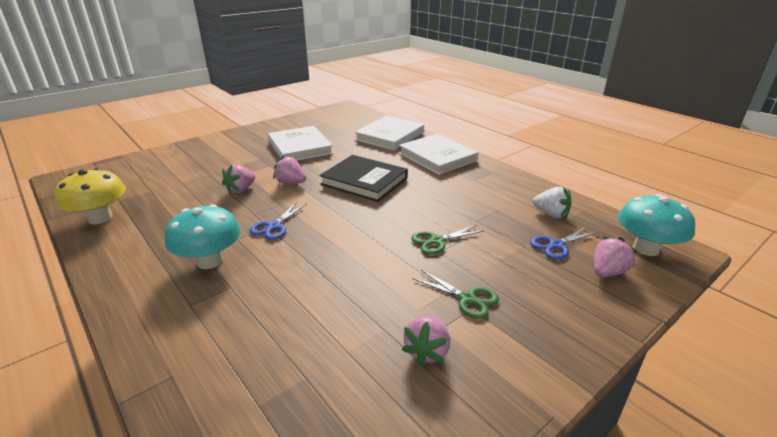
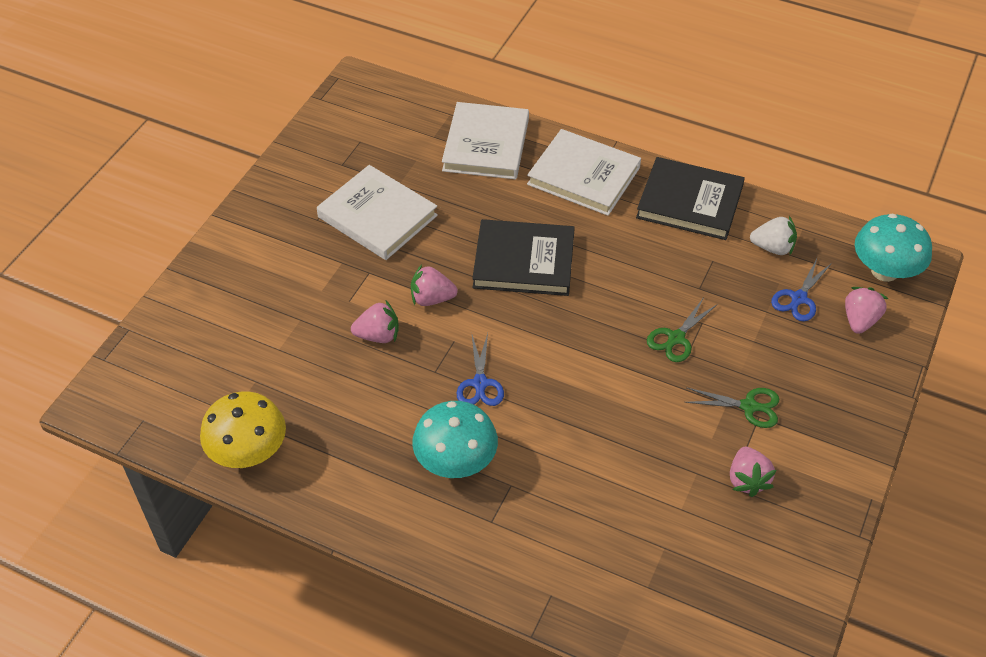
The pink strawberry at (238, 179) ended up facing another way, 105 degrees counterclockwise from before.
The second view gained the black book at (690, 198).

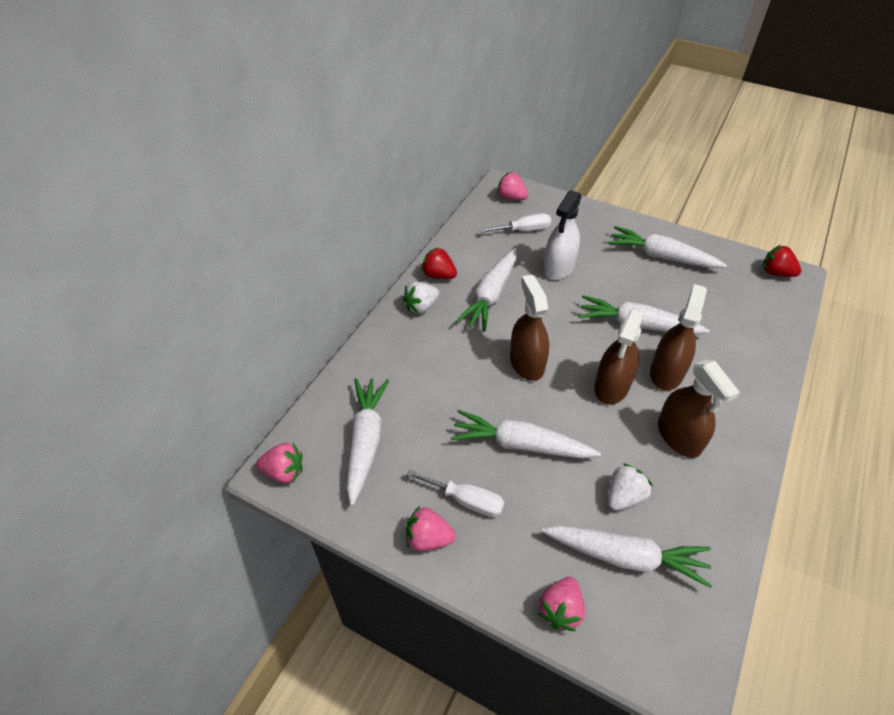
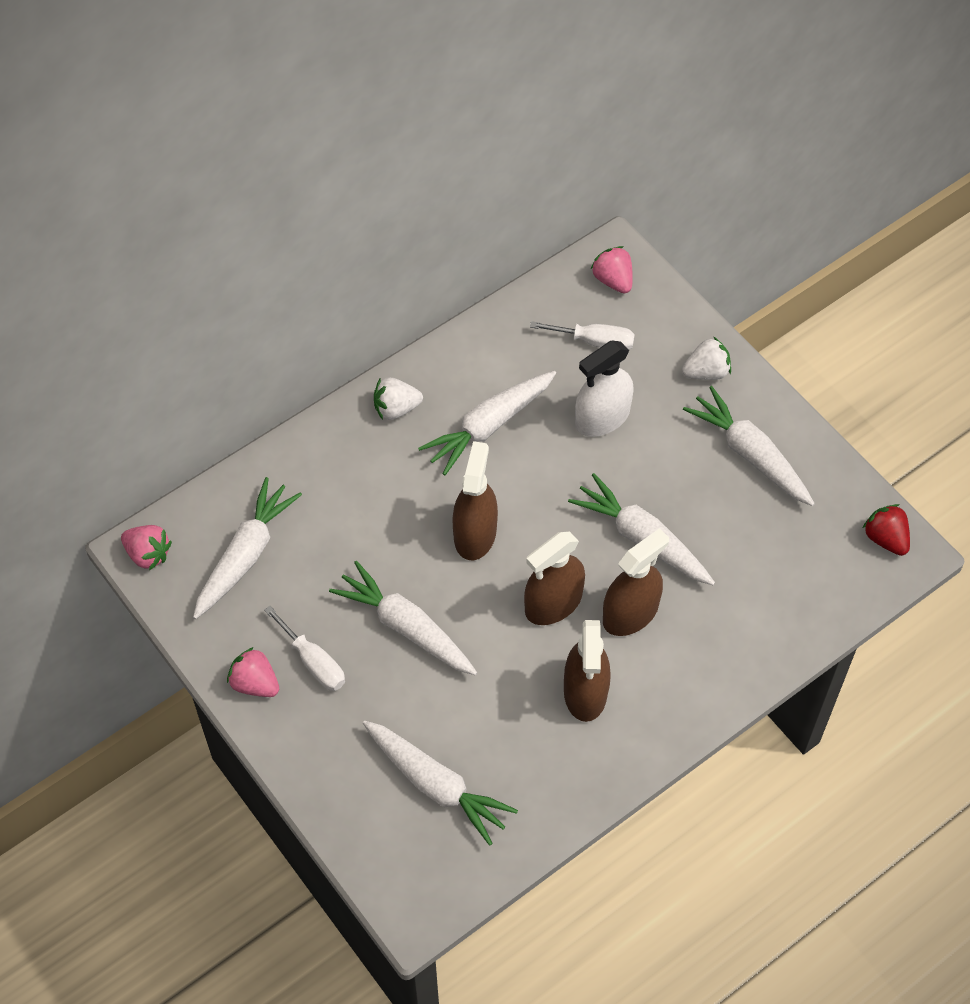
The second view lost the red strawberry at (439, 263).
The white strawberry ended up elsewhere, having gone from (630, 487) to (706, 358).
The second view lost the pink strawberry at (561, 604).

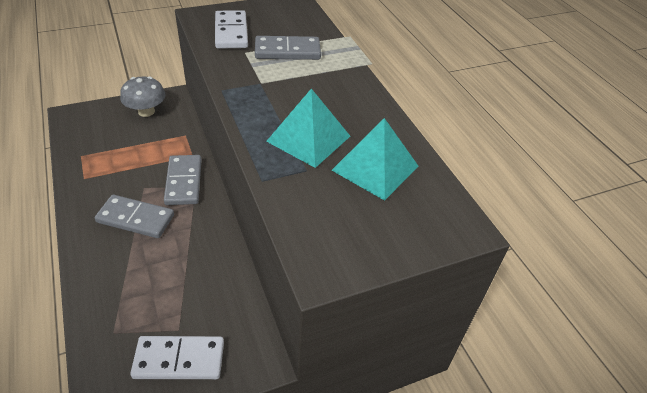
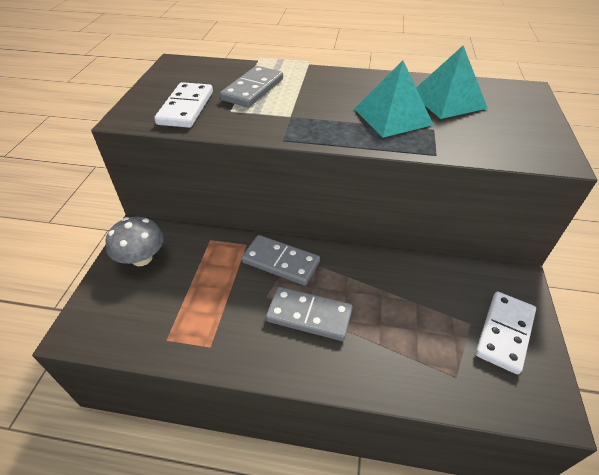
The white domino at (231, 29) ended up facing another way, 75 degrees clockwise from before.
The grey domino at (134, 216) ended up facing another way, 60 degrees clockwise from before.

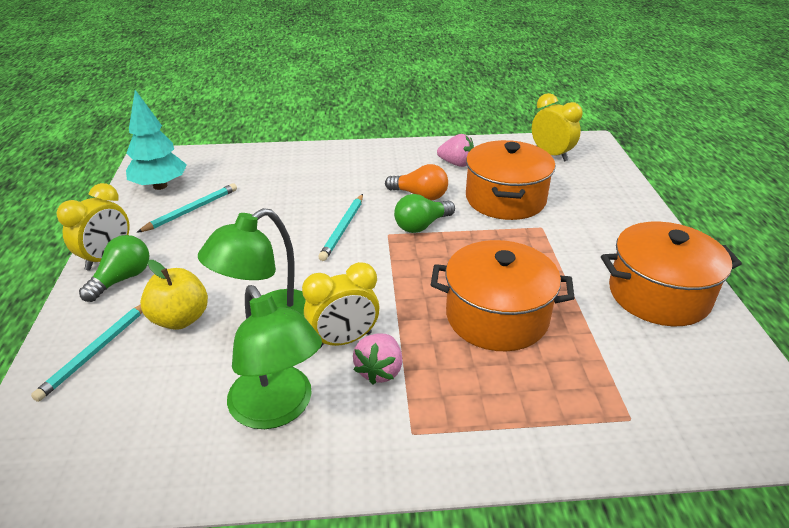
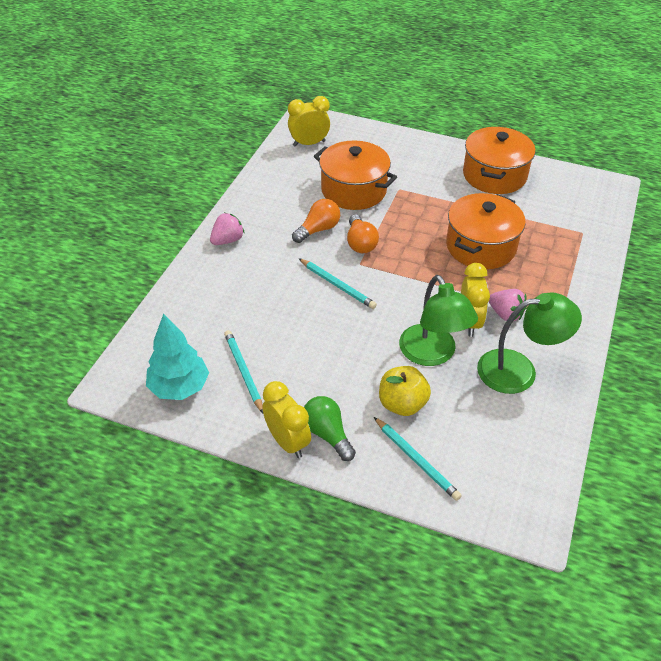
The pink strawberry ended up elsewhere, having gone from (455, 150) to (227, 229).
What was the green light bulb at (424, 213) turned into the orange light bulb at (363, 233).

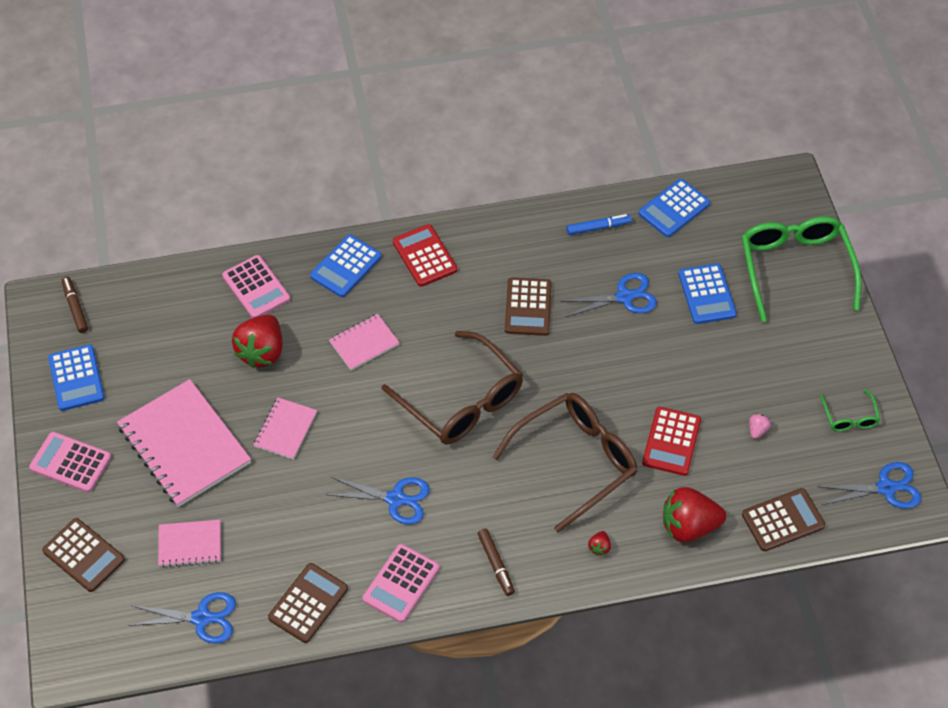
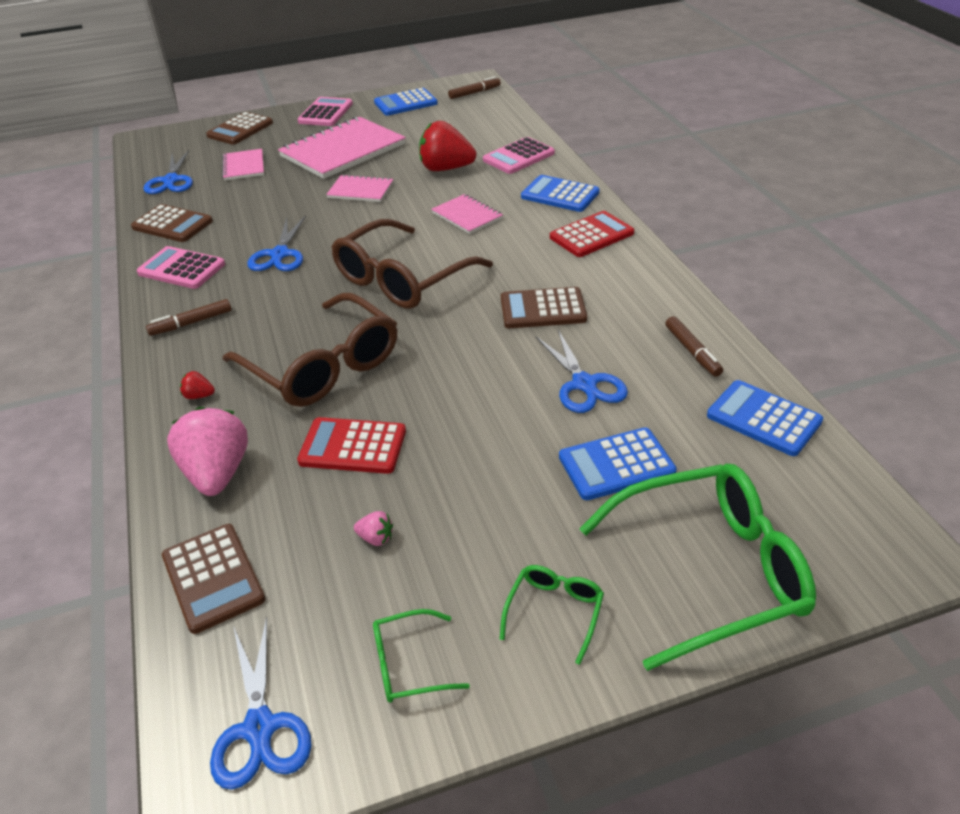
What was the blue marker at (599, 224) turned into the brown marker at (694, 346).
What was the red strawberry at (694, 514) turned into the pink strawberry at (207, 451).
The second view gained the green glasses at (551, 615).

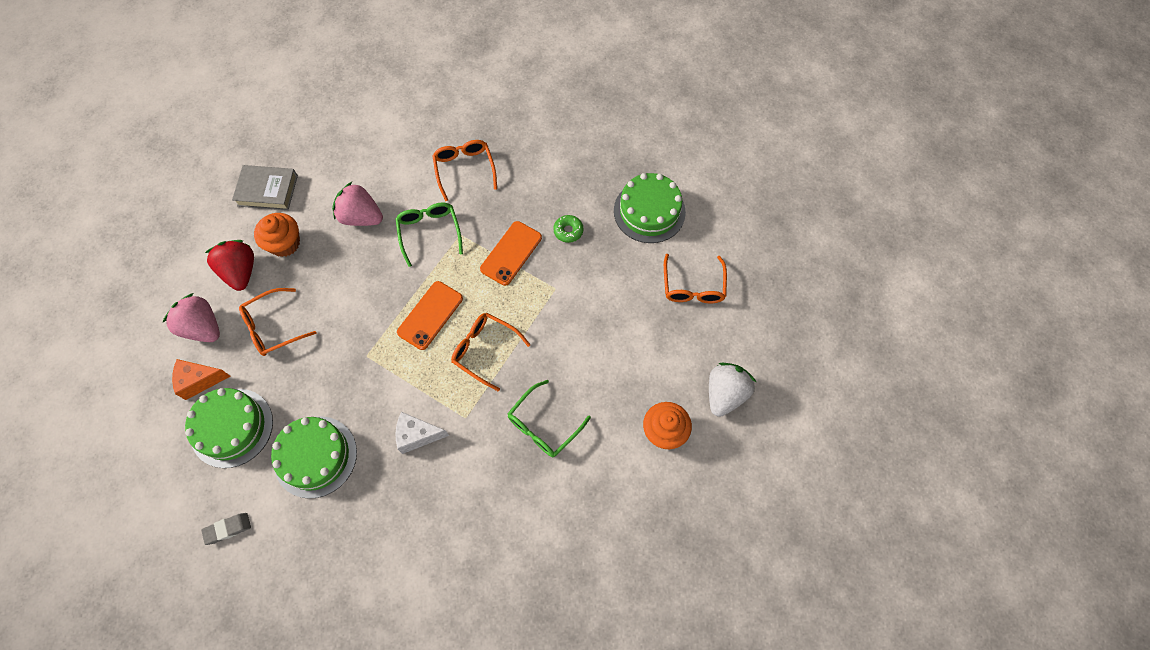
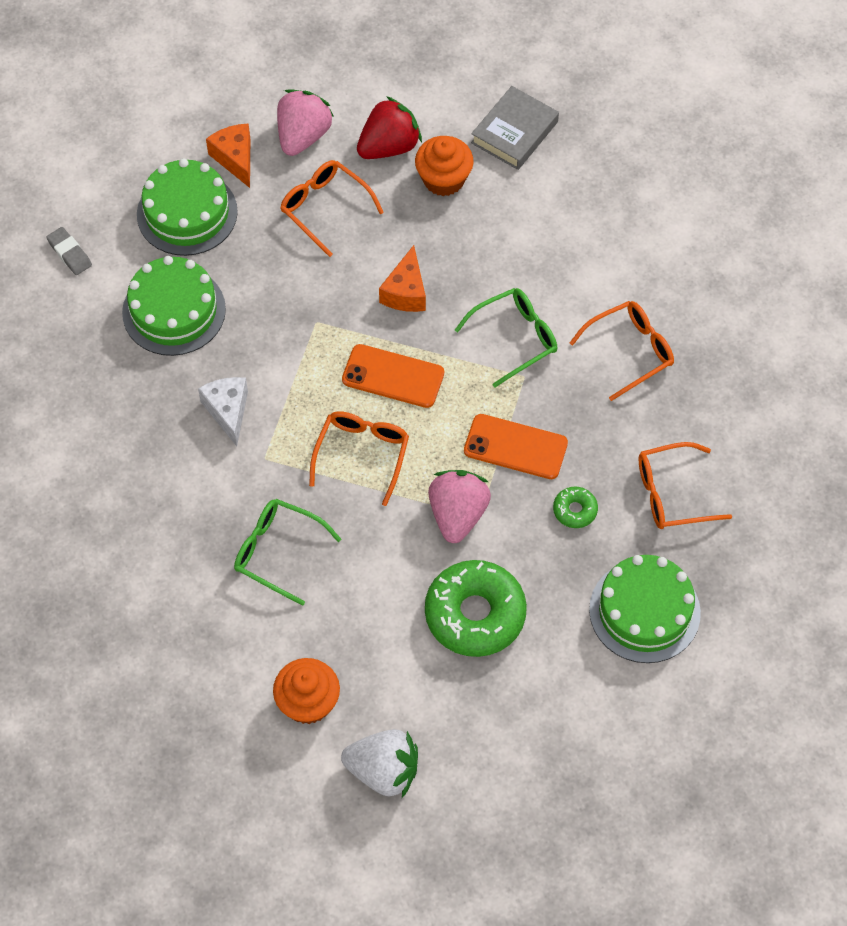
The grey book at (265, 187) ended up facing another way, 45 degrees clockwise from before.
The pink strawberry ended up elsewhere, having gone from (357, 204) to (459, 506).
The orange glasses ended up elsewhere, having gone from (695, 278) to (685, 485).
The second view gained the orange cheese at (402, 278).
The second view gained the green donut at (476, 608).

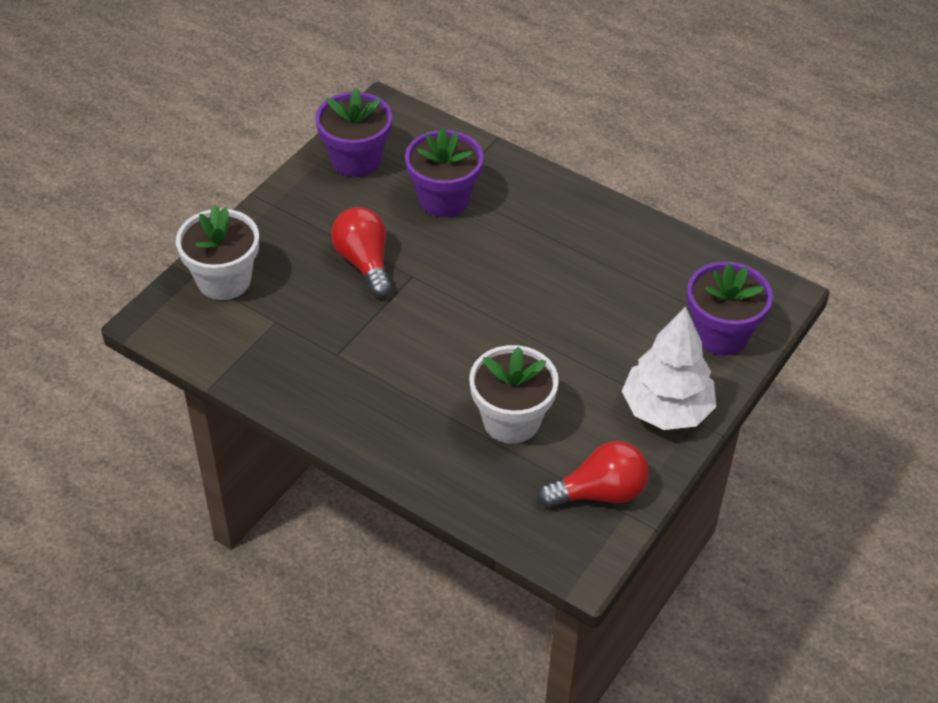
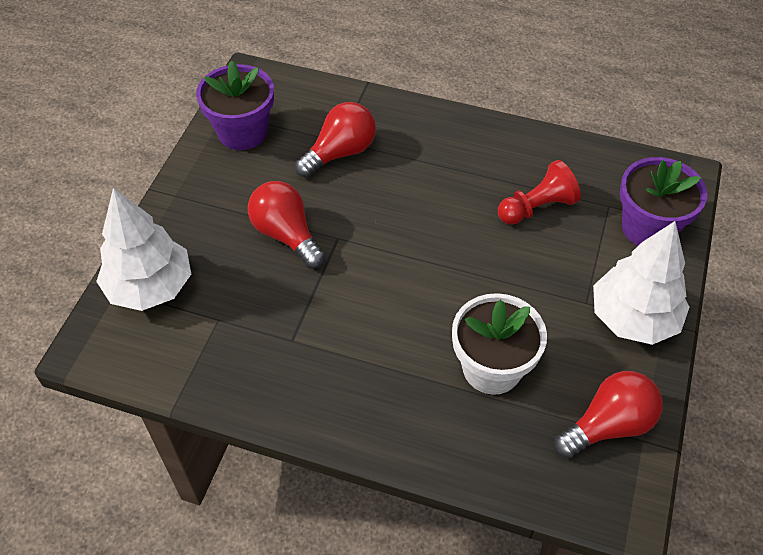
Where the purple flower pot stood at (444, 172), the red light bulb came to stand at (335, 140).
Where the white flower pot stood at (217, 252), the white tree came to stand at (143, 249).
The second view gained the red pawn at (539, 192).

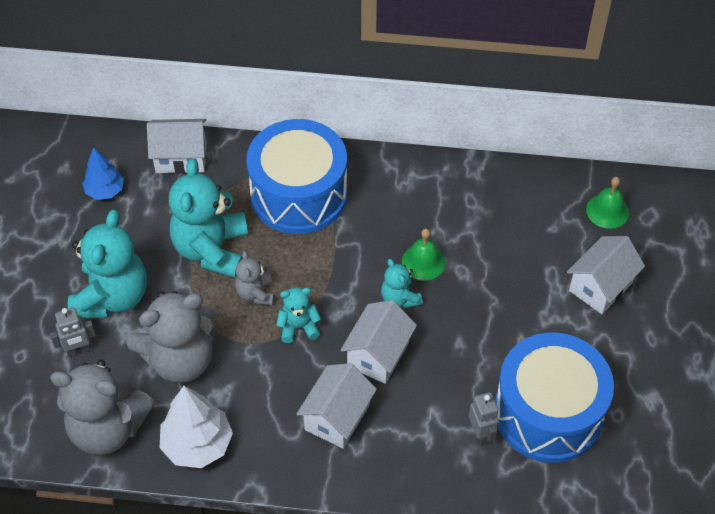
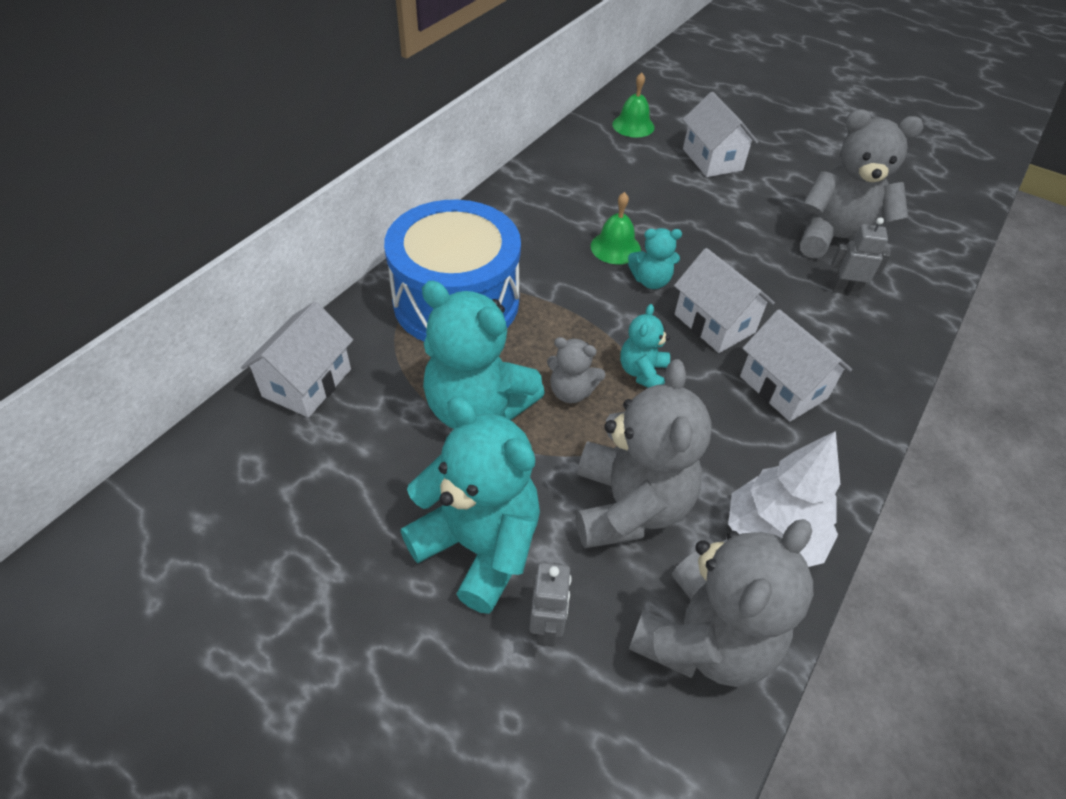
The second view lost the blue tree at (103, 173).
Where the blue drum stood at (554, 398), the grey teddy bear came to stand at (861, 184).

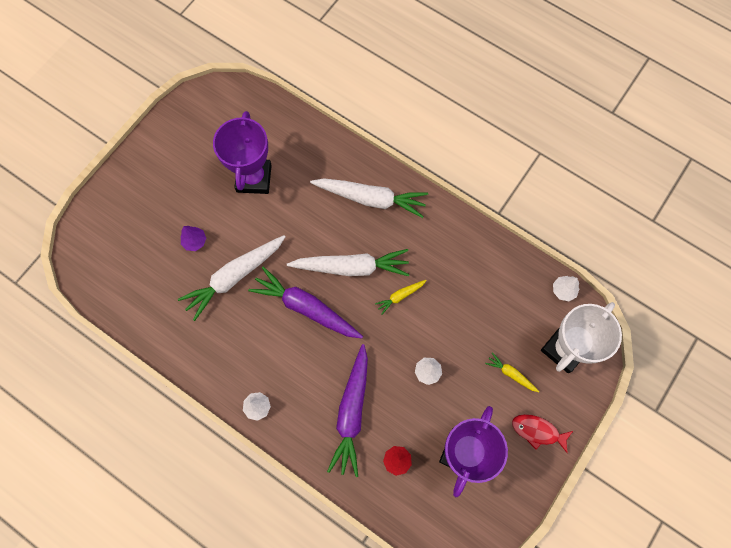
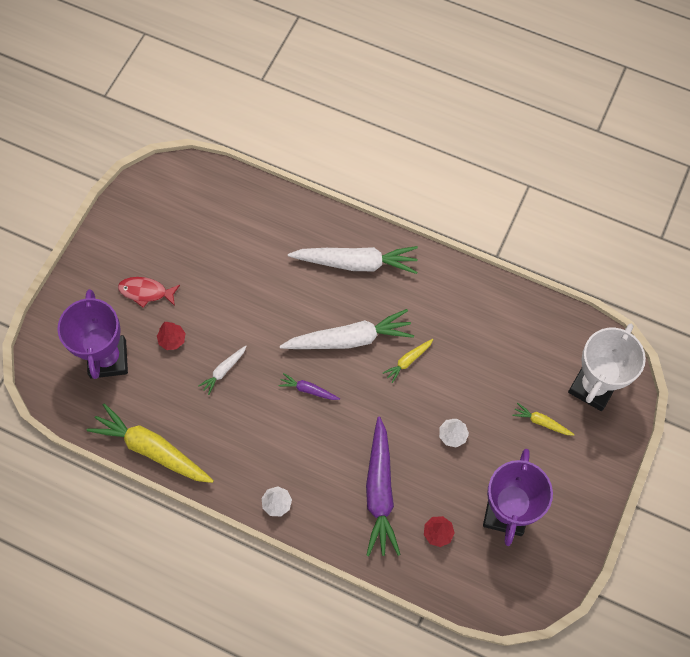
The purple trophy ended up elsewhere, having gone from (242, 152) to (92, 334).
What was the purple tree at (193, 238) turned into the red tree at (171, 336).
The size of the white carrot at (232, 278) changed by a factor of 0.47.
The size of the purple carrot at (305, 303) changed by a factor of 0.47.
The second view lost the white tree at (566, 288).
The red fish ended up elsewhere, having gone from (542, 433) to (149, 292).
The second view gained the yellow carrot at (150, 443).

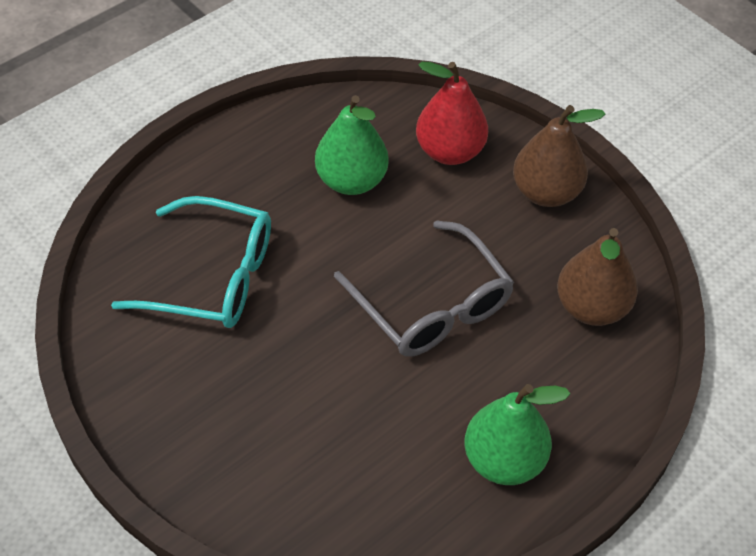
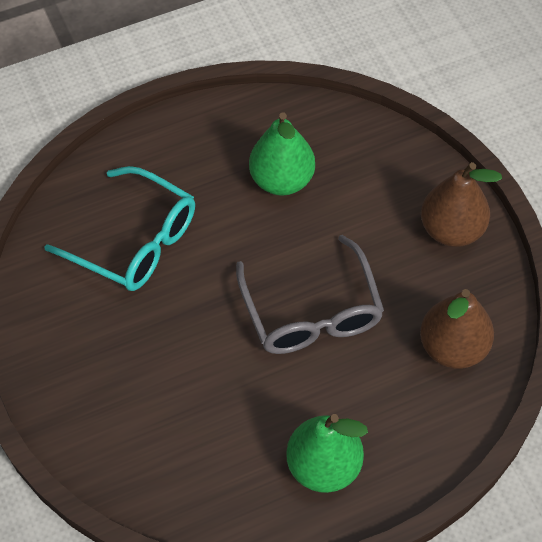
The second view lost the red pear at (452, 113).

